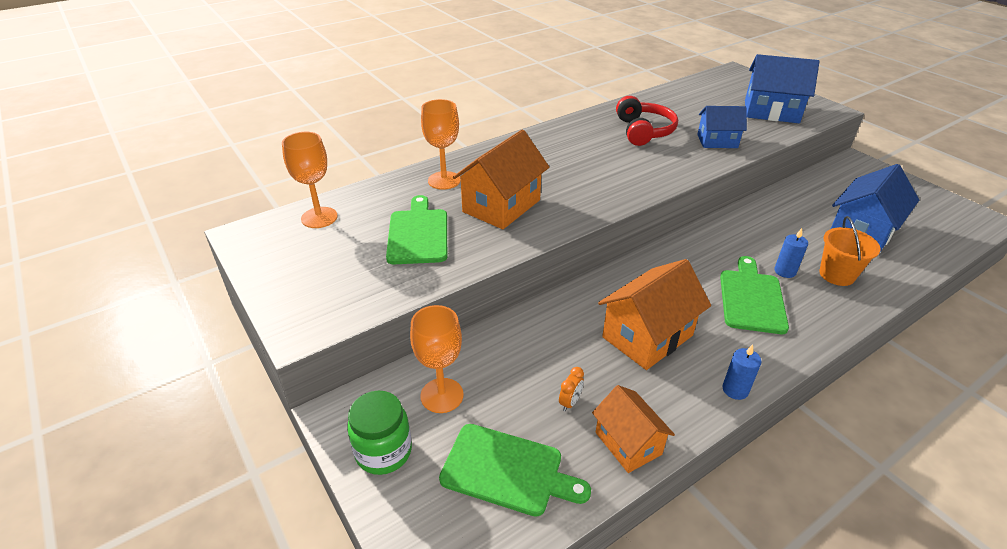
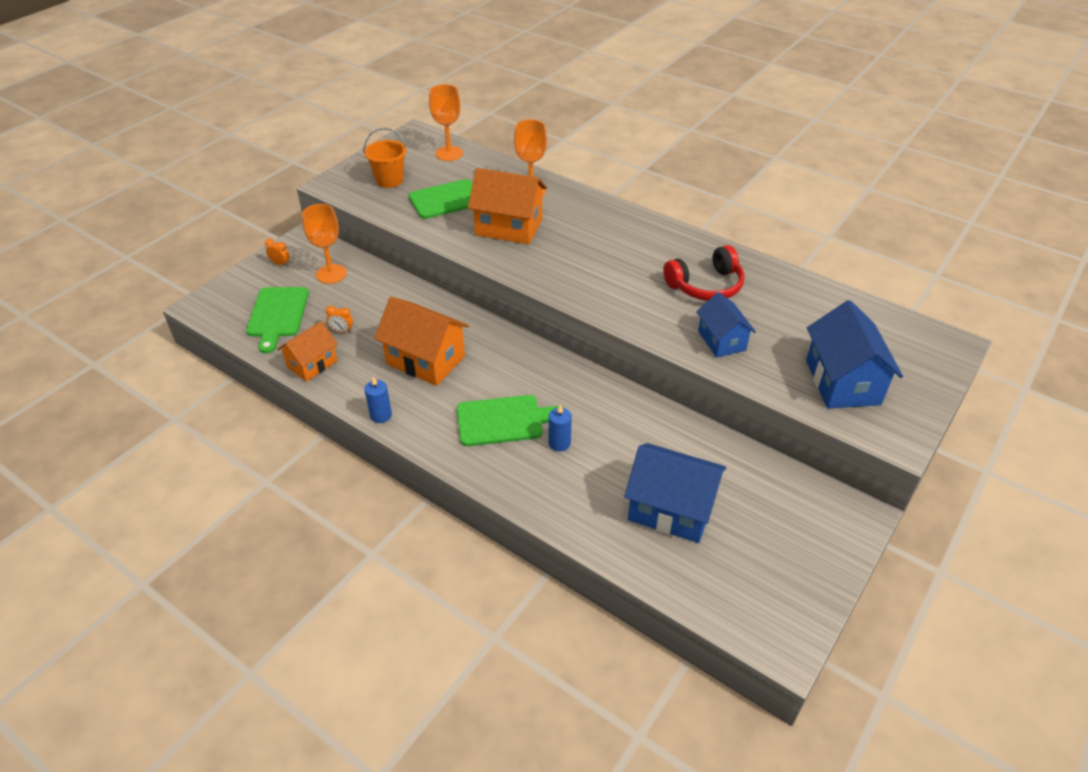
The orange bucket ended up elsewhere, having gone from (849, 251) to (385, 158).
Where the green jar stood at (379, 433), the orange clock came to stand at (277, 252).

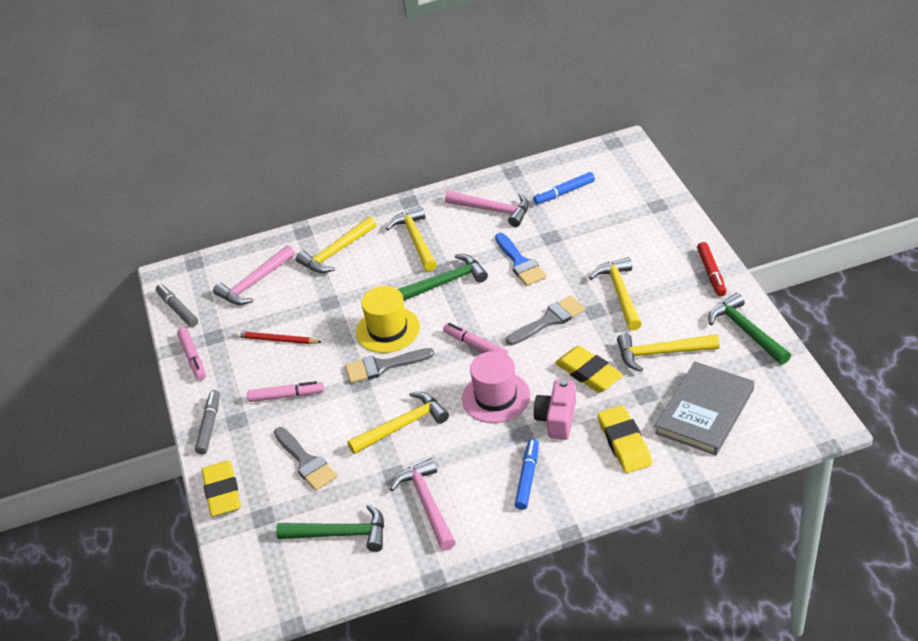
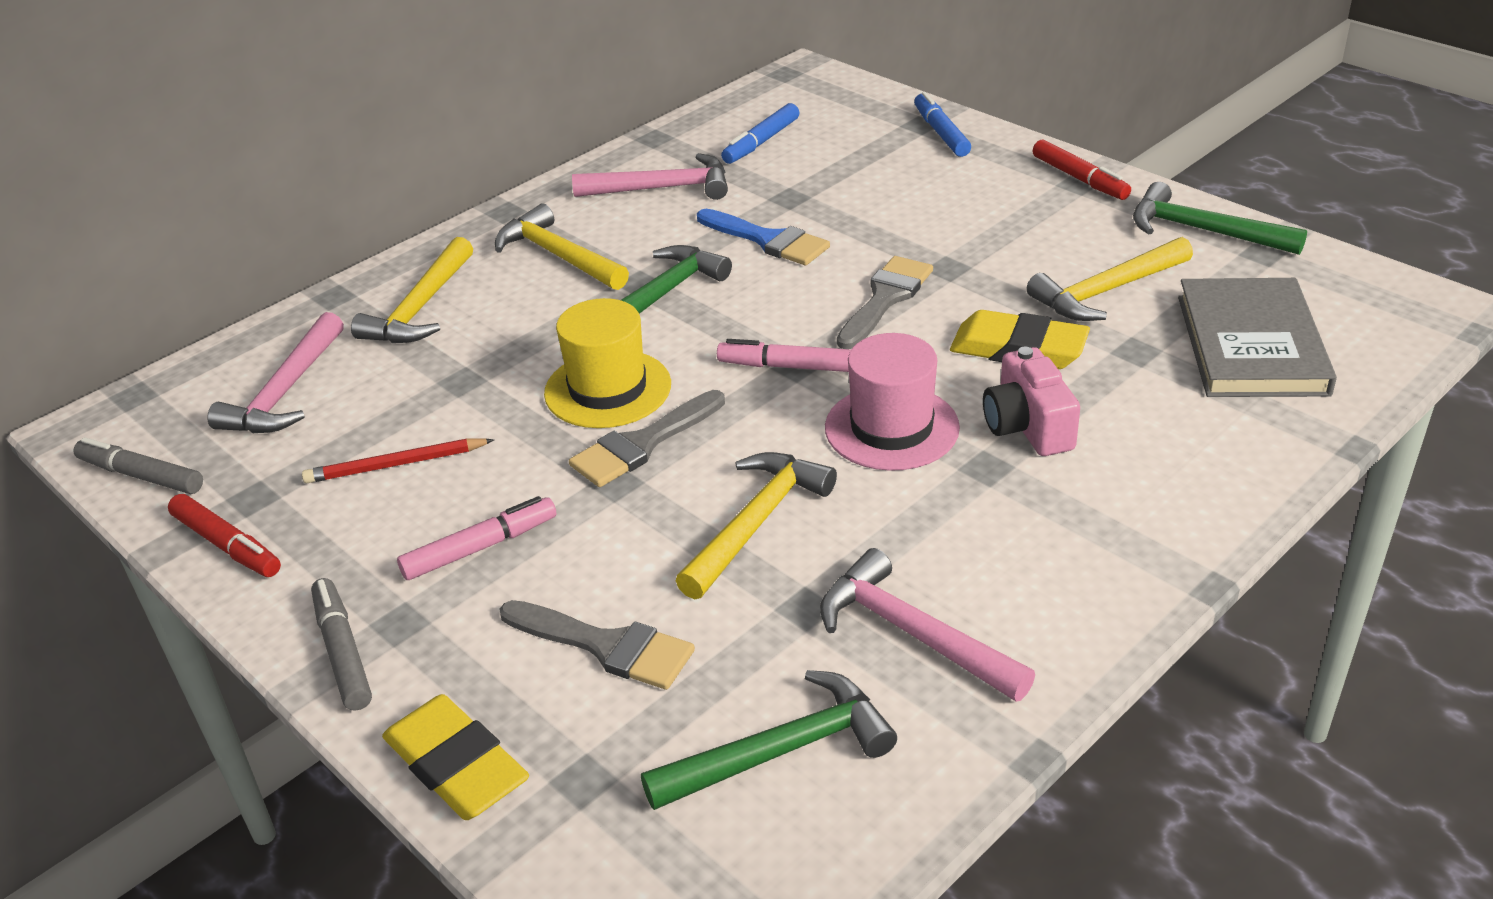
The second view lost the yellow hammer at (615, 294).
What was the pink marker at (191, 353) turned into the red marker at (224, 535).
The second view lost the yellow eraser at (625, 439).
The blue marker ended up elsewhere, having gone from (527, 474) to (942, 124).

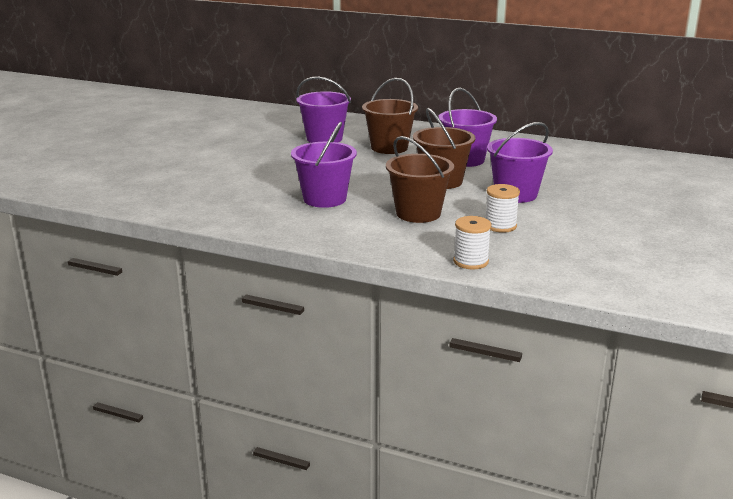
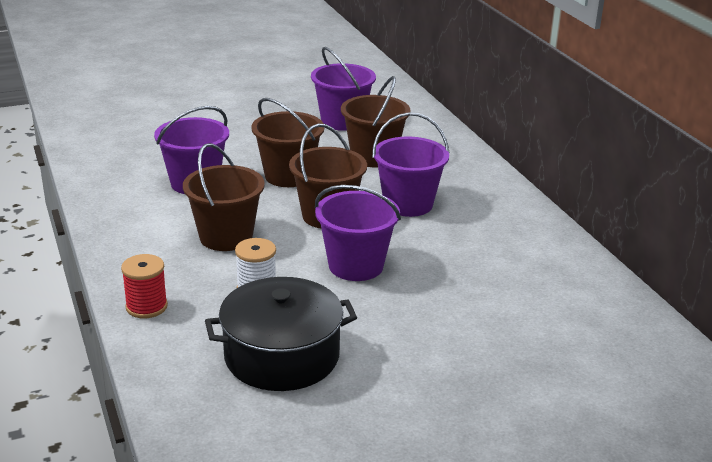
What was the white spool at (472, 242) turned into the red spool at (144, 286).
The second view gained the brown bucket at (287, 142).
The second view gained the black pot at (281, 334).

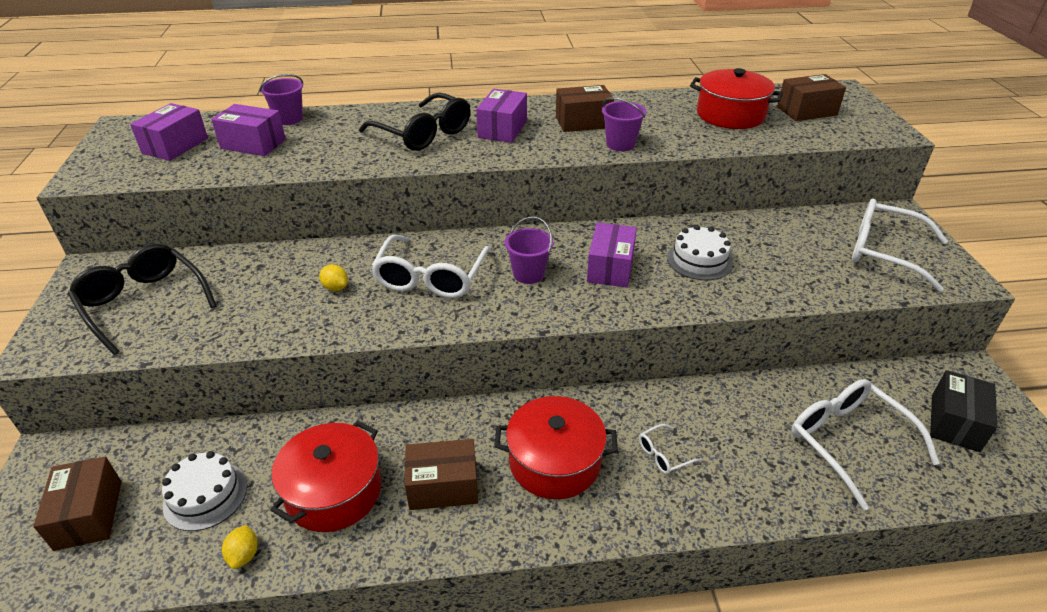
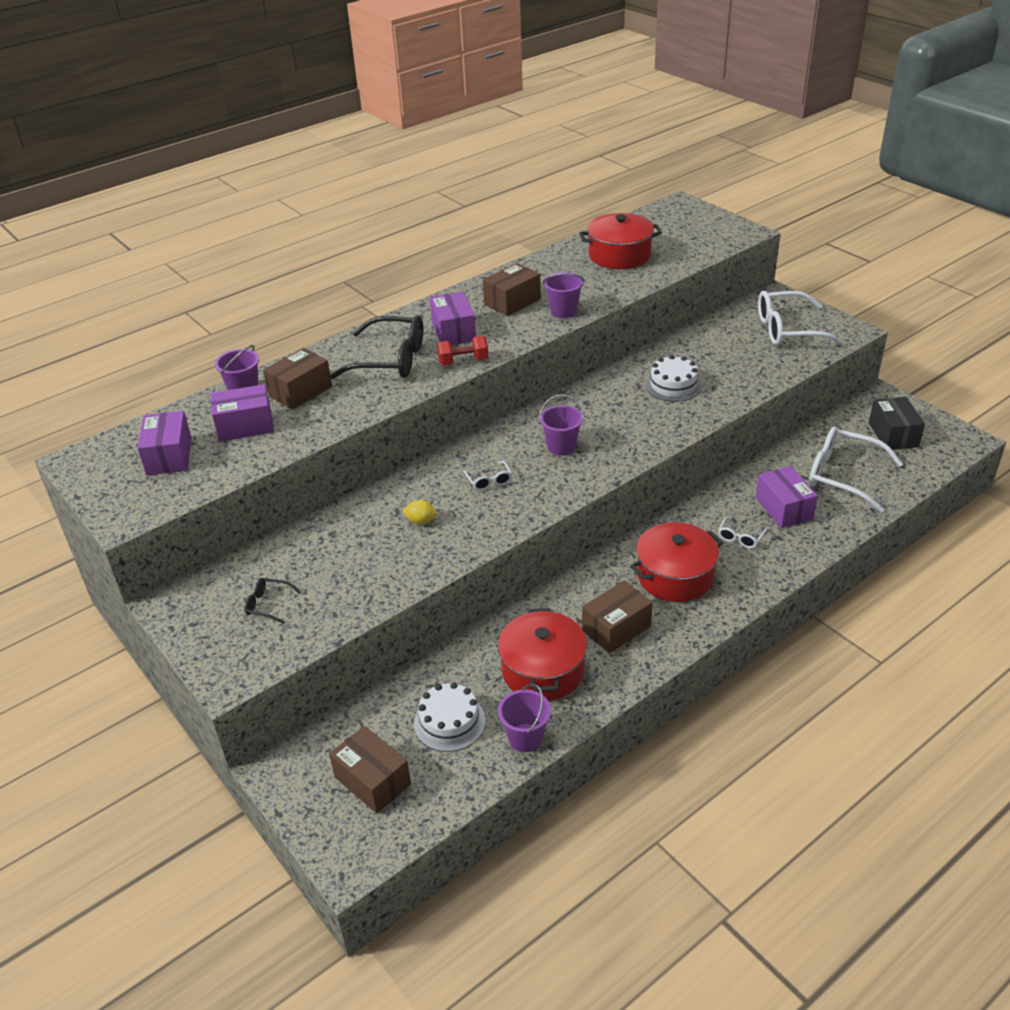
The brown box ended up elsewhere, having gone from (811, 97) to (297, 379).
The purple box ended up elsewhere, having gone from (612, 255) to (786, 497).
The size of the white glasses at (431, 266) changed by a factor of 0.45.
The size of the black glasses at (142, 299) changed by a factor of 0.45.
Where the yellow lemon stood at (240, 547), the purple bucket came to stand at (524, 718).
The second view gained the red dumbbell at (463, 351).

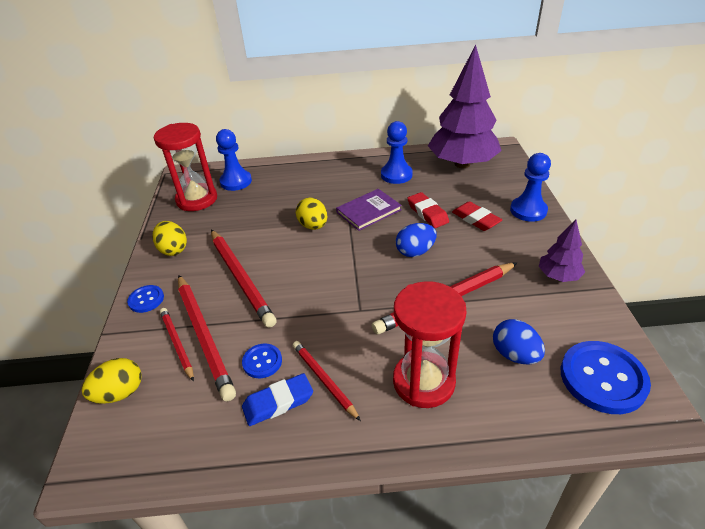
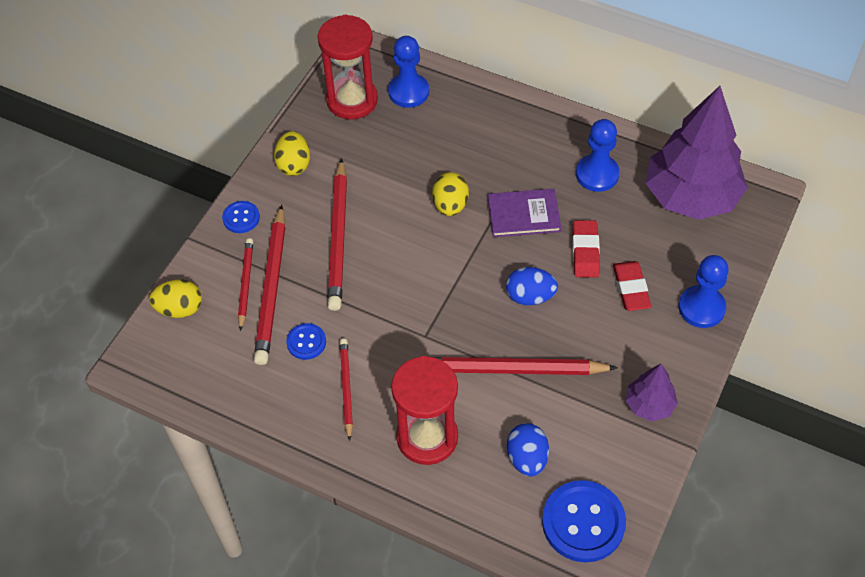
The second view lost the blue eraser at (277, 399).

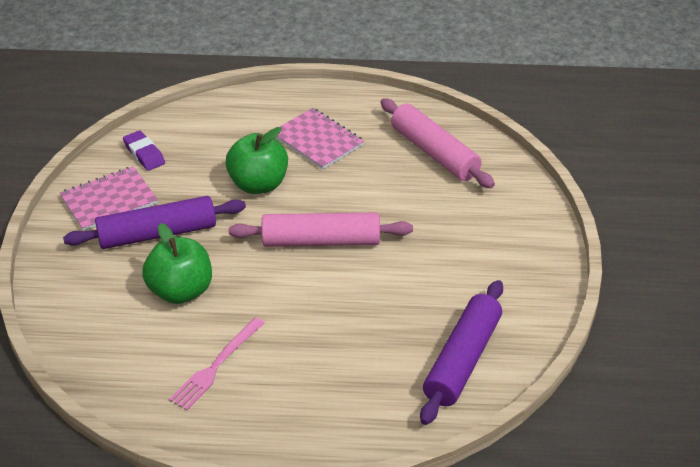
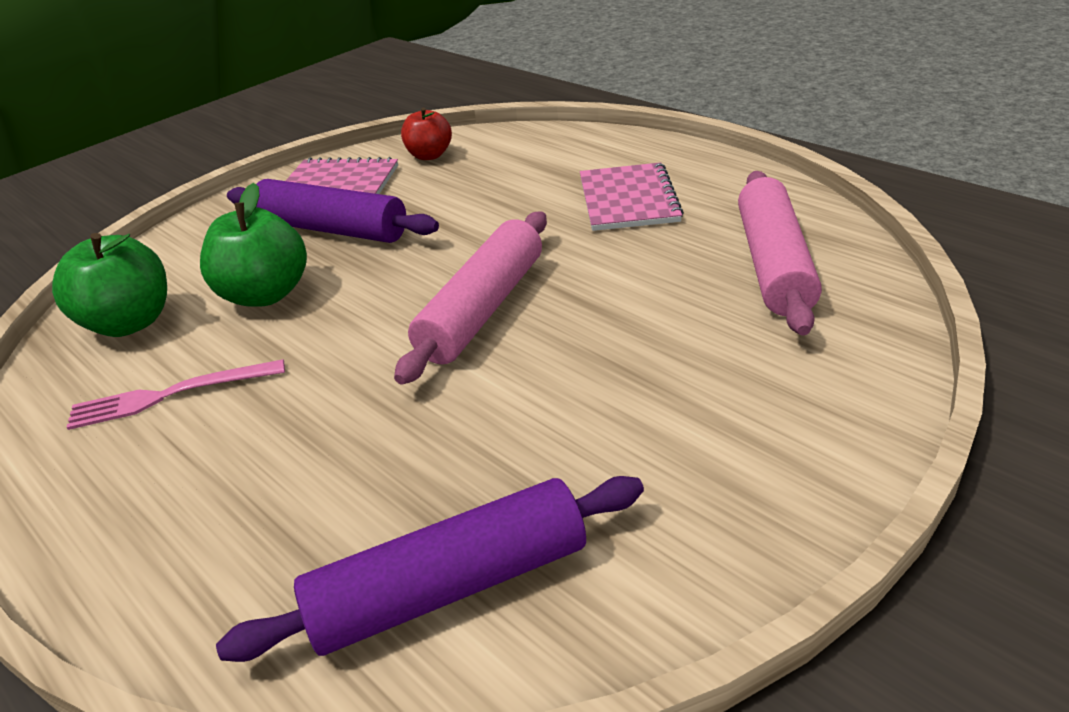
The green apple ended up elsewhere, having gone from (256, 160) to (109, 285).
Where the purple eraser stood at (144, 150), the red apple came to stand at (426, 134).
The pink rolling pin at (321, 230) ended up facing another way, 75 degrees clockwise from before.

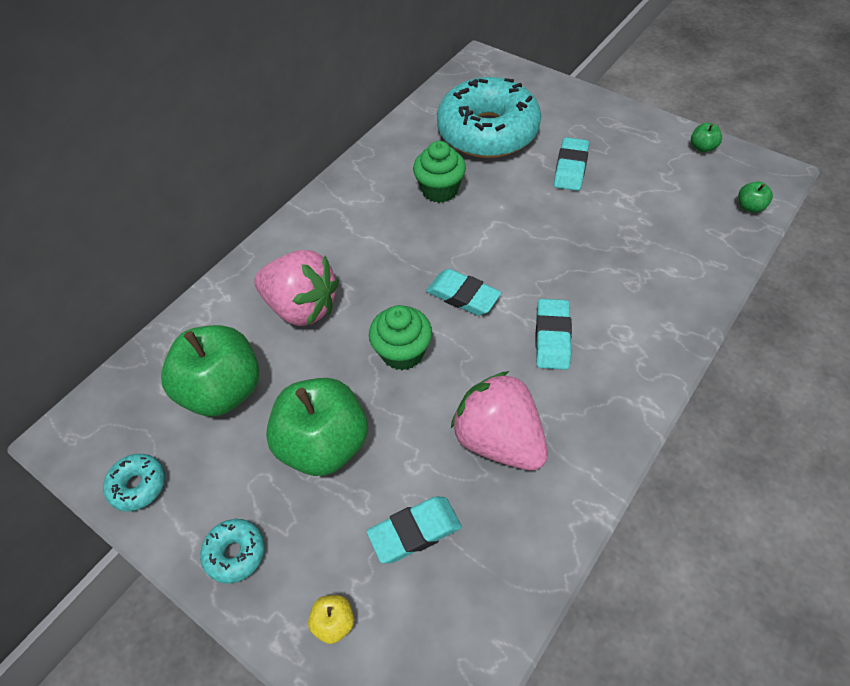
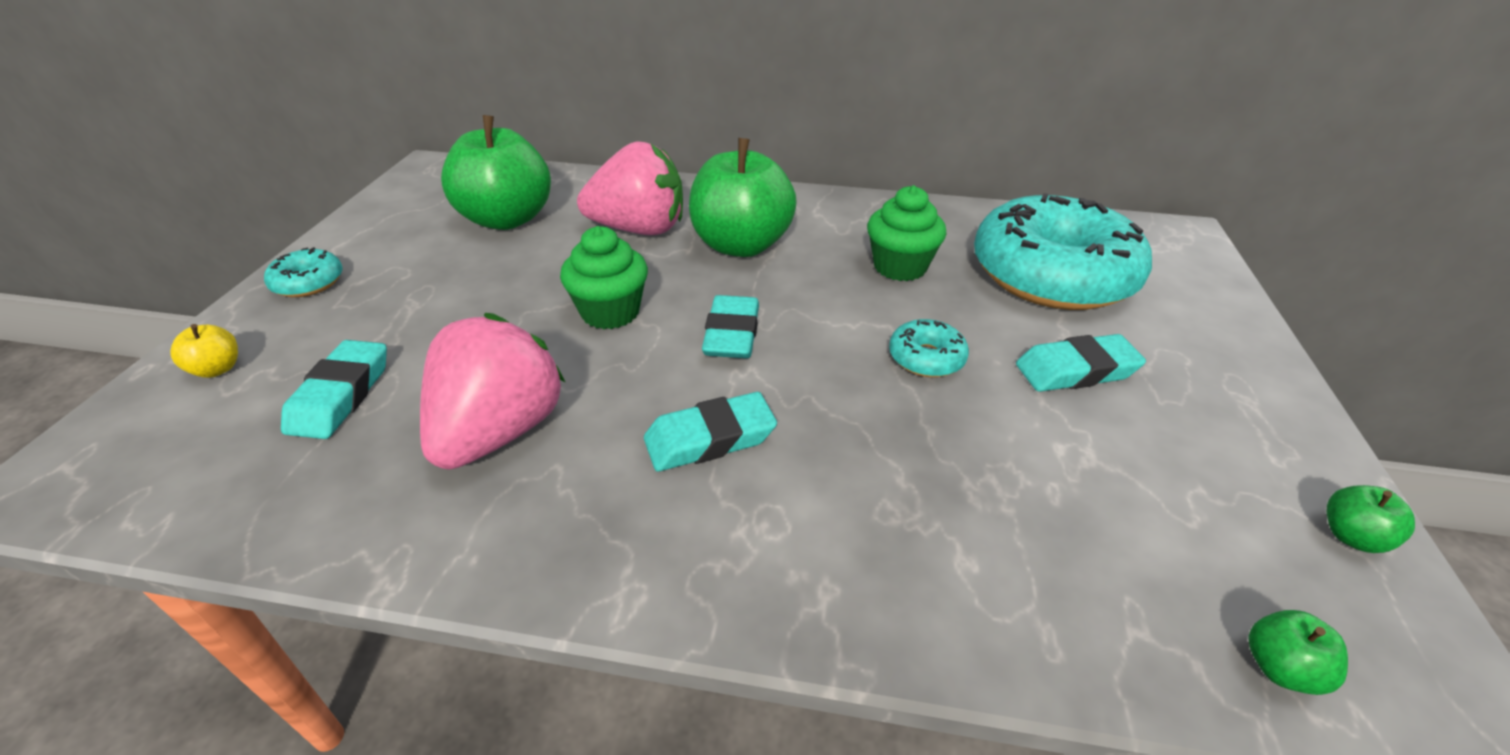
The pink strawberry at (296, 288) ended up facing another way, 90 degrees counterclockwise from before.
The green apple ended up elsewhere, having gone from (317, 427) to (743, 197).
The turquoise donut ended up elsewhere, having gone from (134, 482) to (929, 348).
The turquoise eraser at (414, 530) ended up facing another way, 60 degrees clockwise from before.

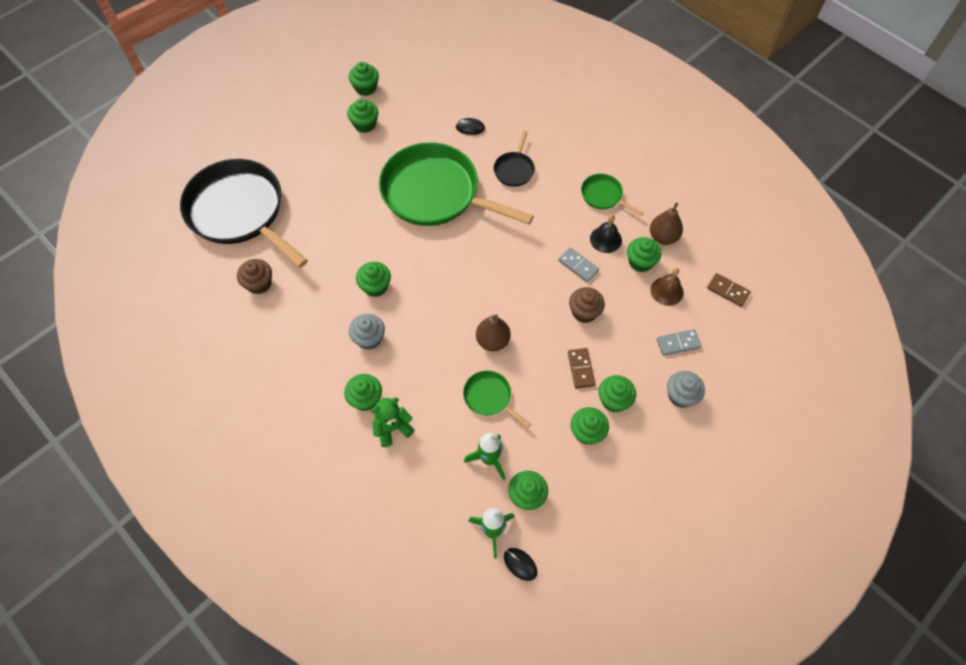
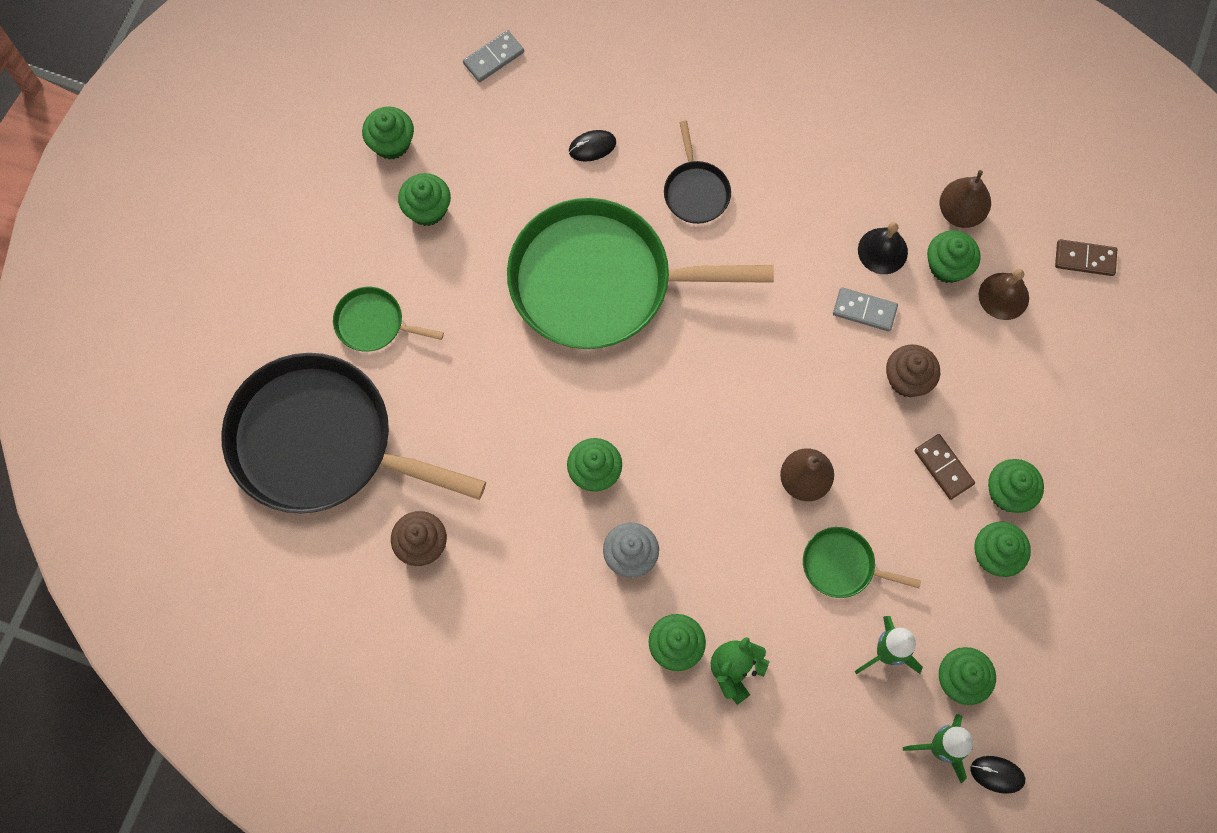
The green pan ended up elsewhere, having gone from (612, 195) to (388, 319).
The grey domino ended up elsewhere, having gone from (679, 342) to (493, 56).
The second view lost the grey cupcake at (686, 389).

